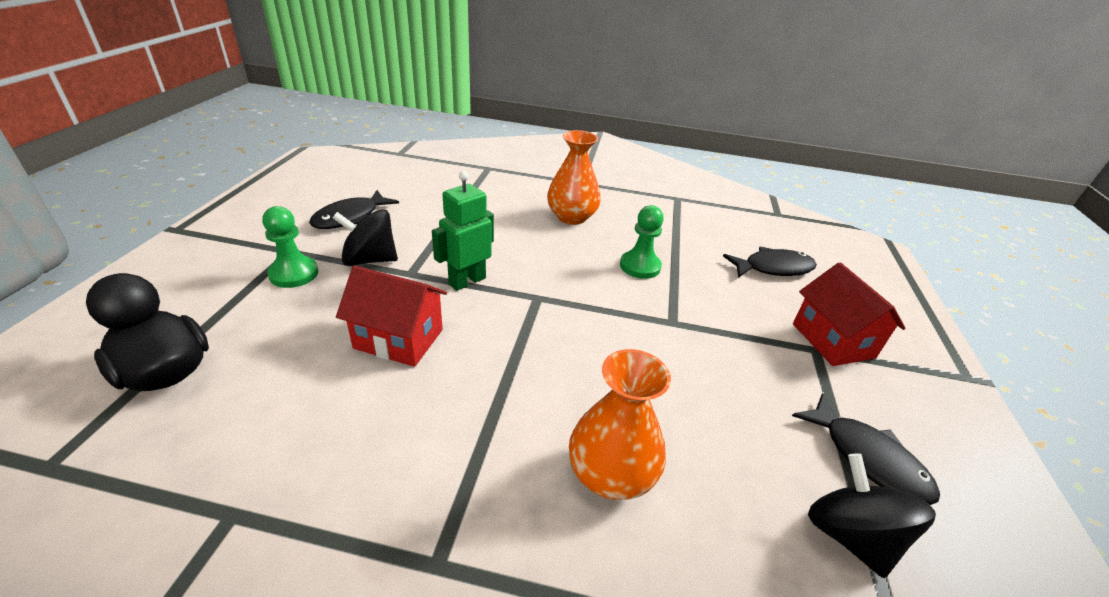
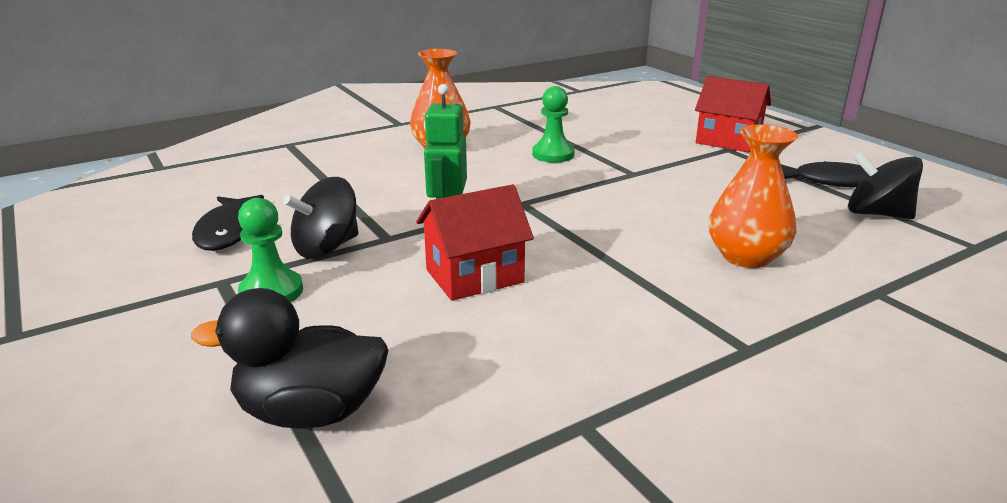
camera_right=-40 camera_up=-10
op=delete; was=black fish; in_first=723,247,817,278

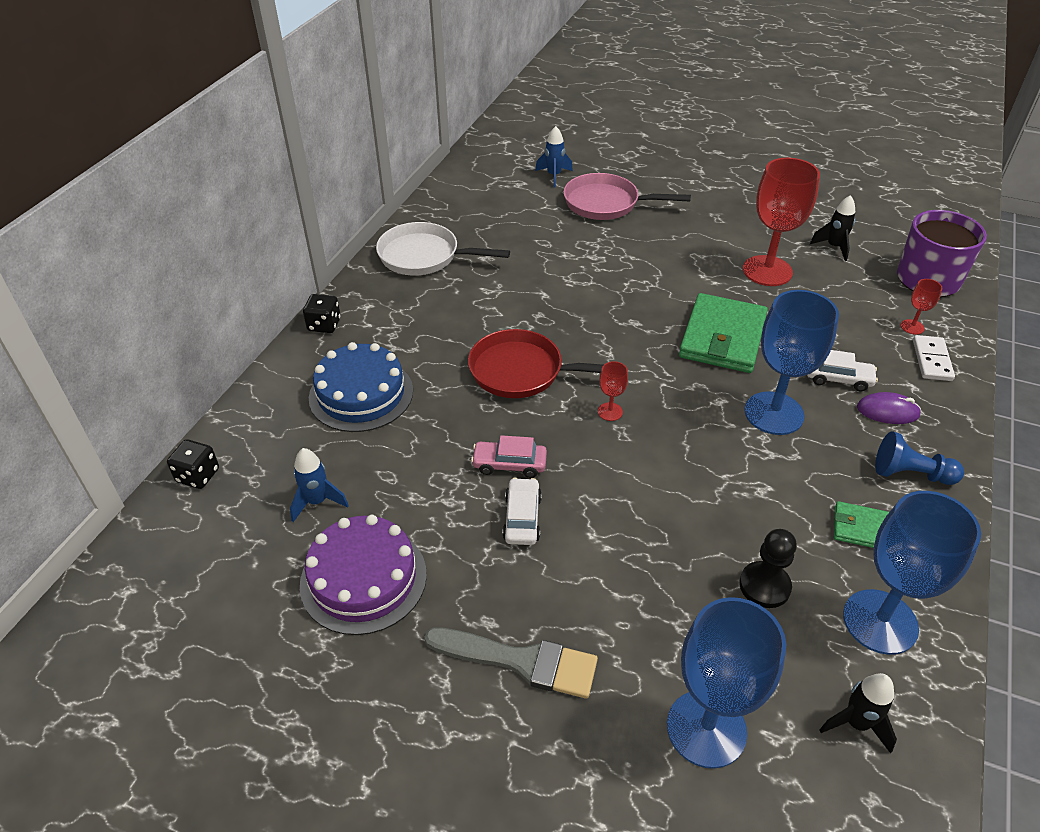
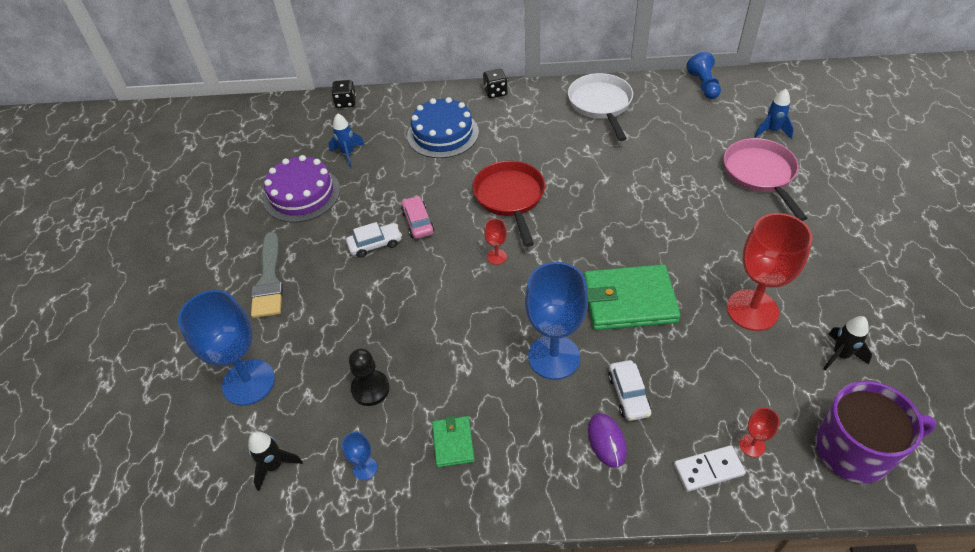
camera_right=70 camera_up=5
op=resize; was=blue goblet; in_first=843,491,981,655; in_second=342,432,377,480; ratio=0.43
op=move; was=blue pawn; in_first=875,431,964,485; in_second=686,52,721,99

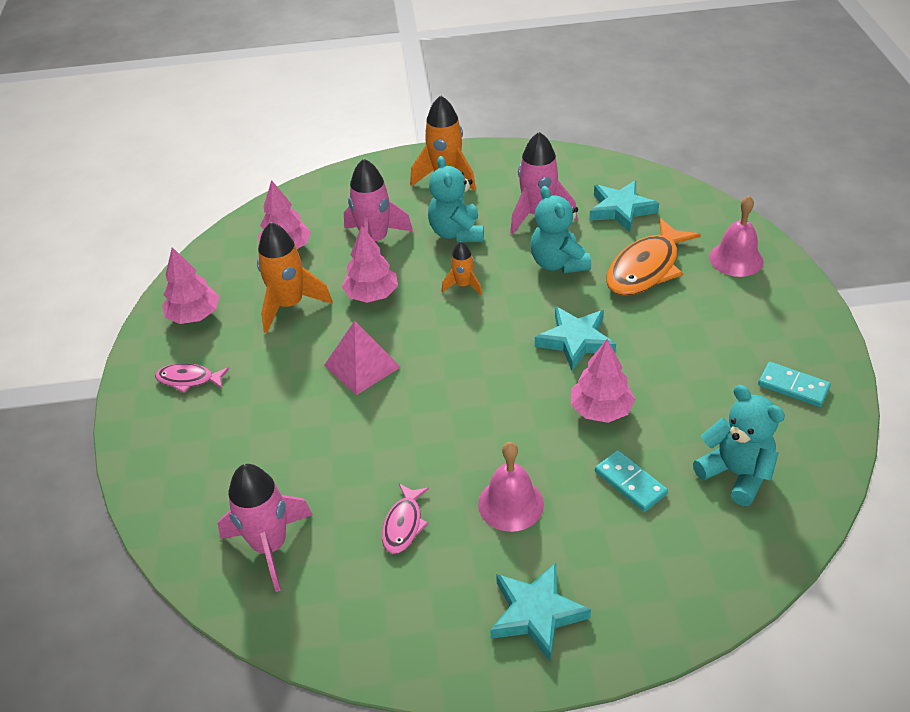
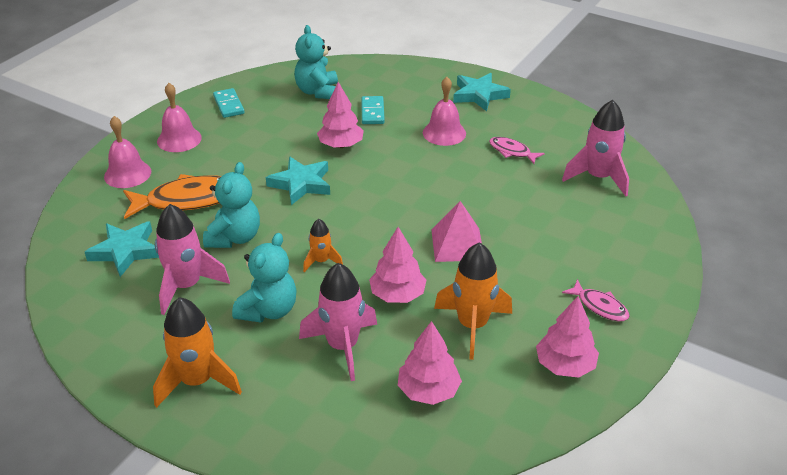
camera_right=-145 camera_up=-5
op=insert; now=pink bell; in_second=157,83,202,152
op=rotate; was=pink fish; in_first=382,484,429,554; in_second=489,137,545,164; clockwise=-105

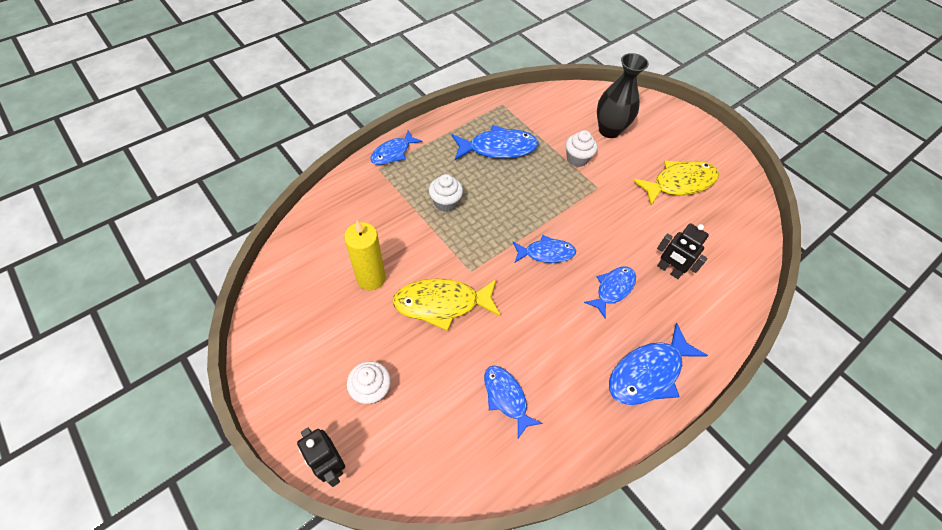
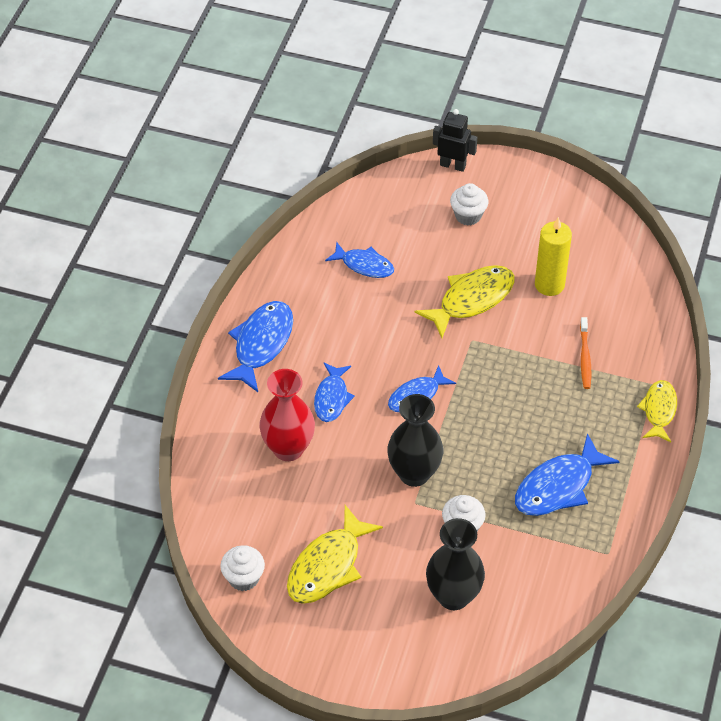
camera_right=150 camera_up=-5
op=move; was=white cupcake; in_first=429,174,463,212; in_second=220,545,265,591
op=replace; was=black robot; now=red vase; in_first=657,224,709,279; in_second=259,369,315,461
op=insert; now=black vase; in_second=387,394,443,487
op=insert; now=orange toothbrush; in_second=580,317,591,389
op=recolor; was=blue fish; now=yellow fish; in_first=370,131,422,165; in_second=637,380,677,442

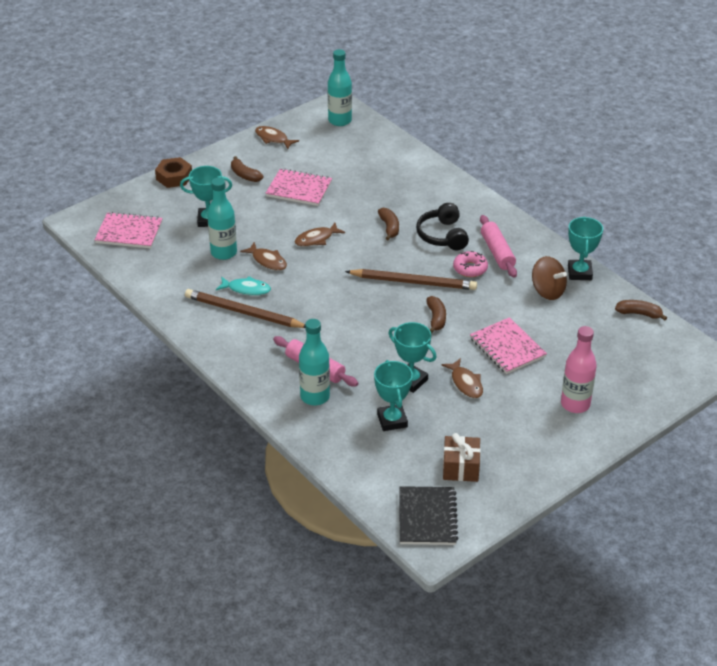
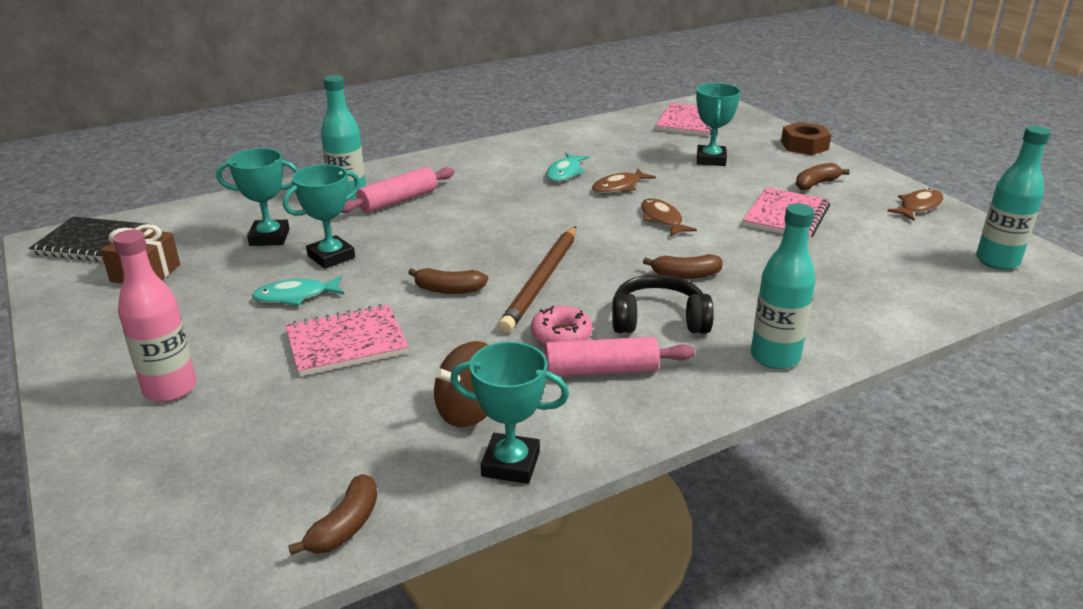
camera_right=100 camera_up=-10
op=recolor; was=brown fish; now=turquoise fish; in_first=441,358,483,398; in_second=252,276,344,306
op=move; was=turquoise bottle; in_first=207,178,237,260; in_second=751,203,816,369
op=delete; was=brown pencil; in_first=185,289,305,328

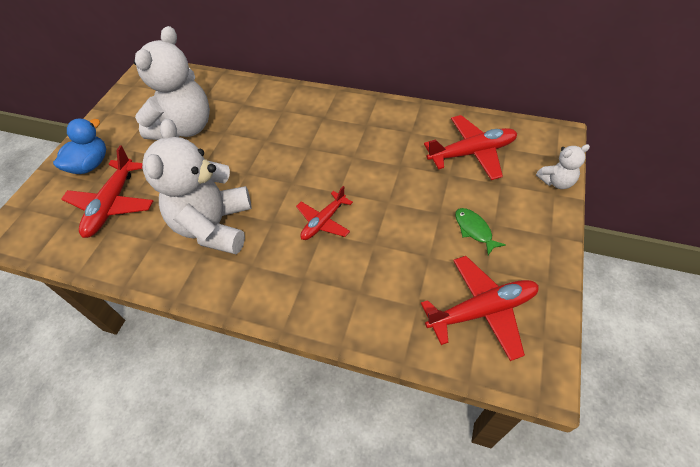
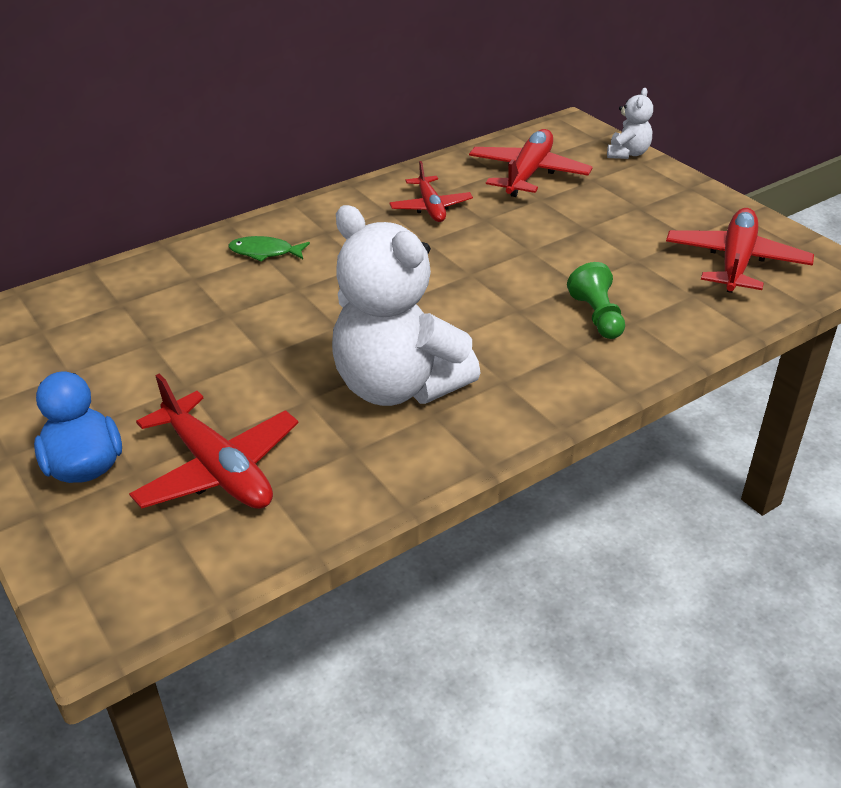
camera_right=-55 camera_up=-15
op=move; was=green fish; in_first=455,208,506,255; in_second=228,236,310,262
op=move; was=red plane; in_first=296,186,353,240; in_second=389,161,473,222
op=insert; now=green pawn; in_second=567,262,625,339
op=delete; was=white teddy bear; in_first=134,26,210,140

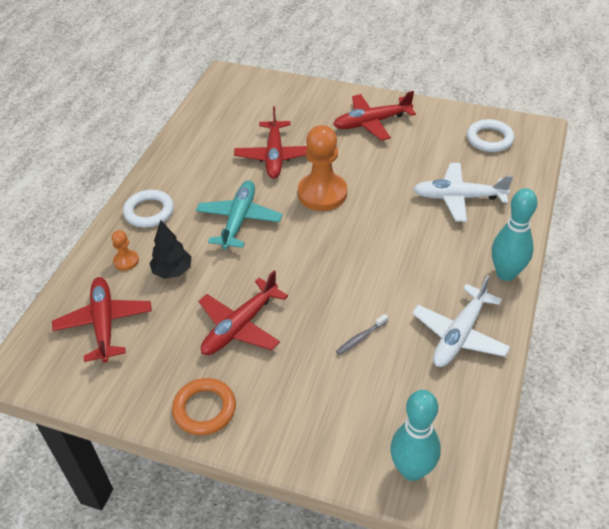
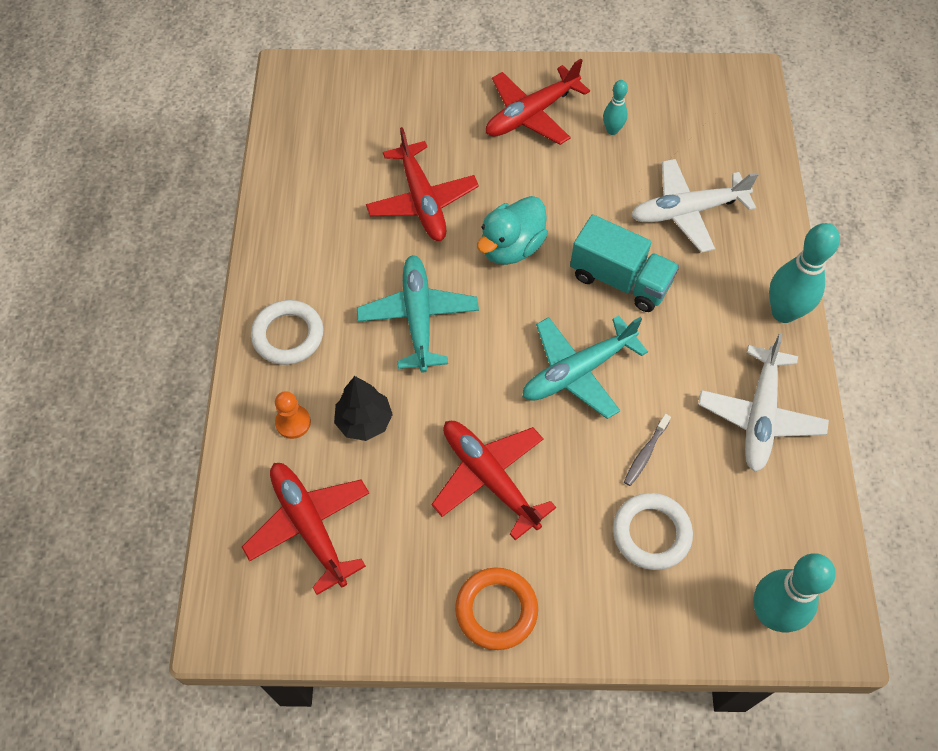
camera_right=-20 camera_up=15
op=rotate; was=red plane; in_first=199,270,288,355; in_second=432,421,556,540; clockwise=120
op=replace; was=orange pawn; now=turquoise duck; in_first=298,125,347,211; in_second=477,196,548,265
op=insert; now=turquoise plane; in_second=522,315,648,419
op=insert; now=turquoise truck; in_second=570,214,679,312
op=insert; now=turquoise bowling pin; in_second=603,80,628,135
op=move; was=white ring; in_first=467,119,515,152; in_second=613,493,693,570

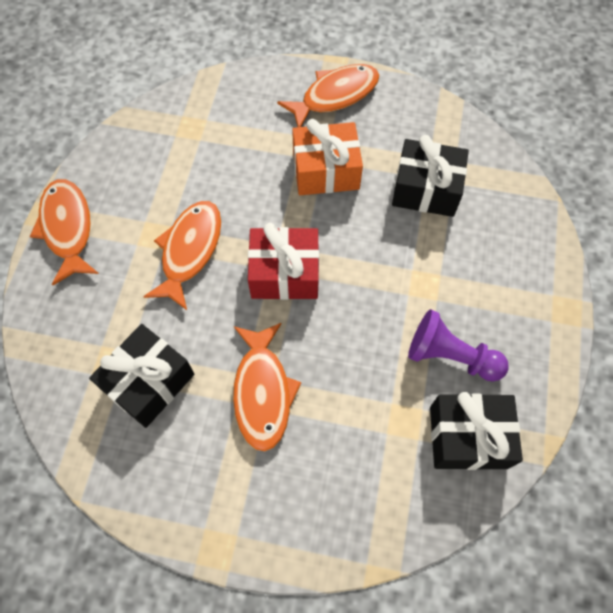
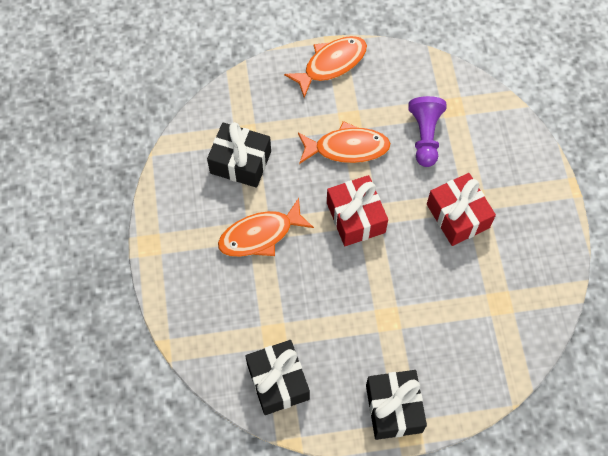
camera_right=70 camera_up=0
op=move; was=black gift; in_first=392,135,469,217; in_second=366,370,427,440
op=move; was=purple pawn; in_first=408,309,509,382; in_second=408,96,446,167
op=recolor; was=orange gift; now=red gift; in_first=292,119,363,195; in_second=427,173,496,246
op=delete; was=orange fish; in_first=277,64,379,127

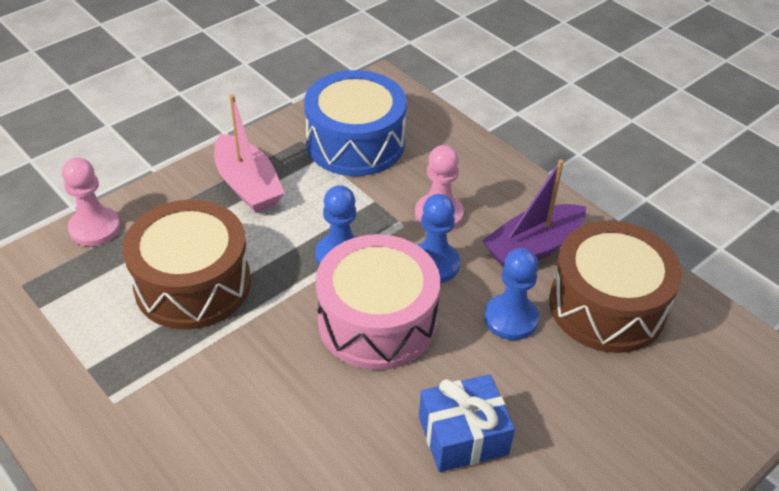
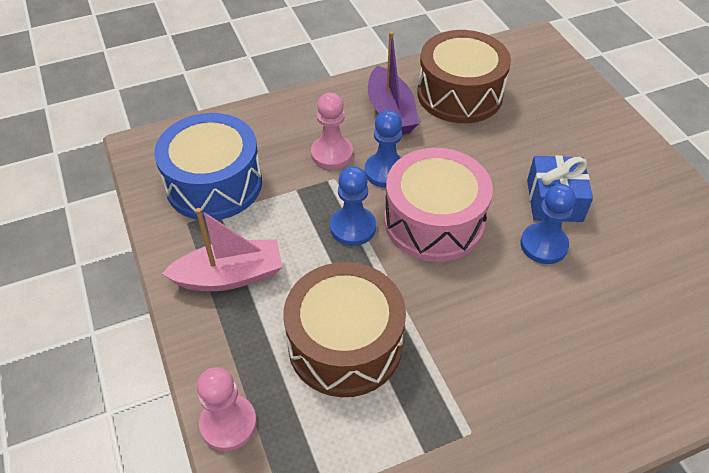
camera_right=-70 camera_up=5
op=move; was=blue pawn; in_first=484,248,539,340; in_second=520,184,576,264

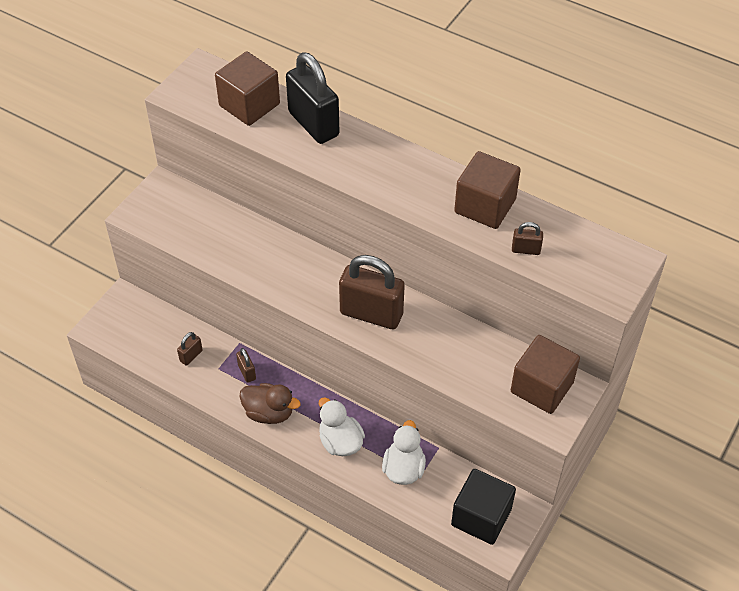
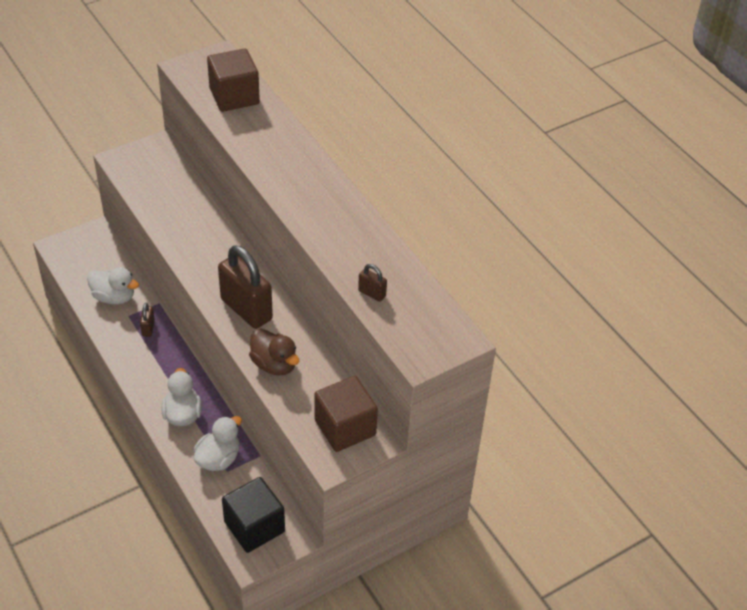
camera_right=25 camera_up=-5
op=replace; was=brown padlock; now=white duck; in_first=177,332,203,366; in_second=87,267,139,305
op=move; was=brown duck; in_first=239,383,301,424; in_second=249,328,299,376
op=delete; was=black padlock; in_first=286,52,339,144
op=delete; was=brown cube; in_first=454,151,521,229

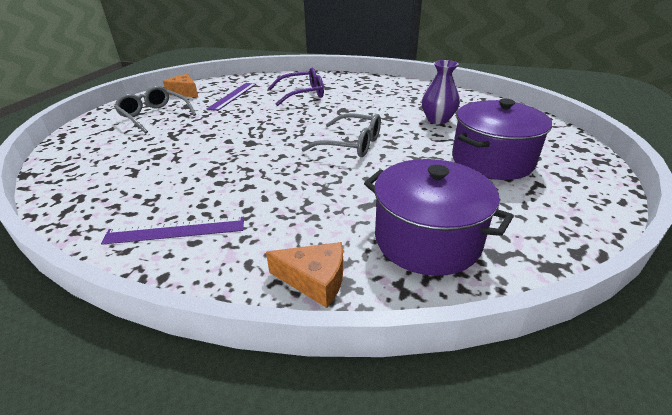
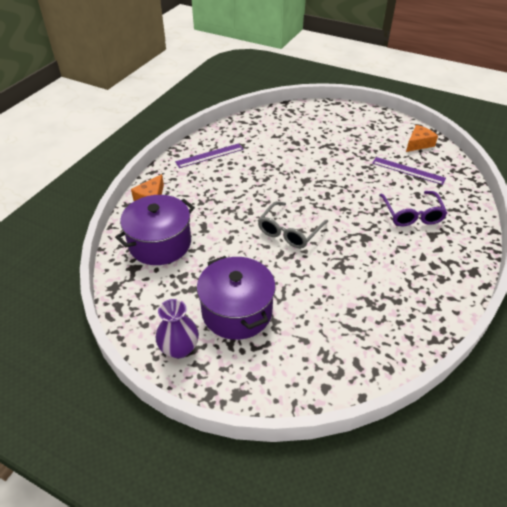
camera_right=100 camera_up=10
op=move; was=purple vase; in_first=421,60,460,124; in_second=156,299,199,358
op=rotate; was=purple ruler; in_first=101,217,244,245; in_second=175,143,243,168; clockwise=60
op=delete; was=grey glasses; in_first=114,86,196,134

